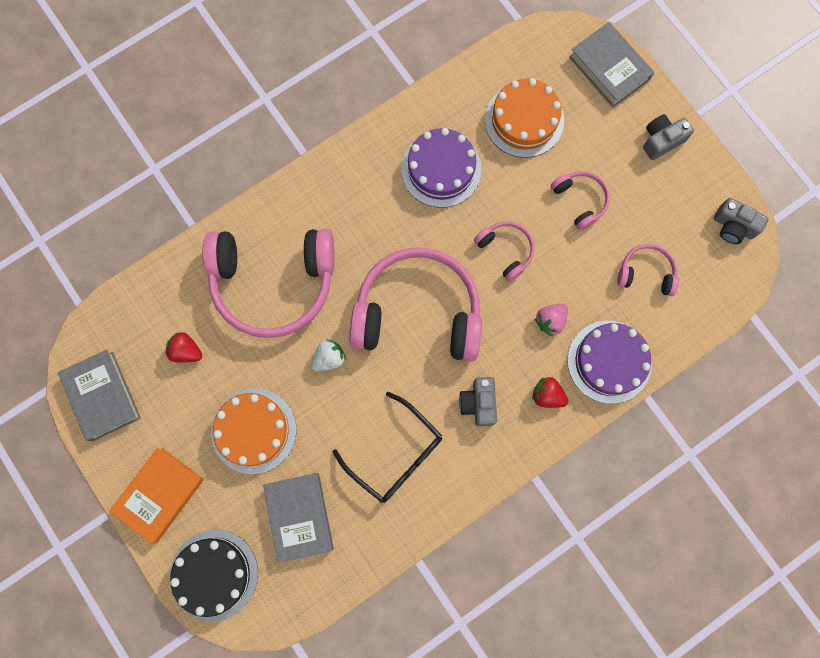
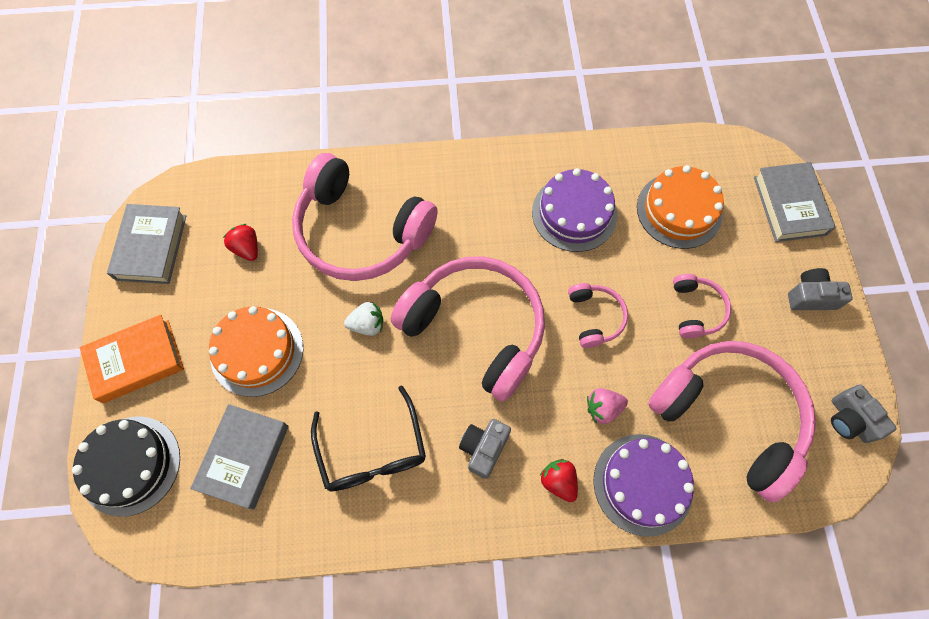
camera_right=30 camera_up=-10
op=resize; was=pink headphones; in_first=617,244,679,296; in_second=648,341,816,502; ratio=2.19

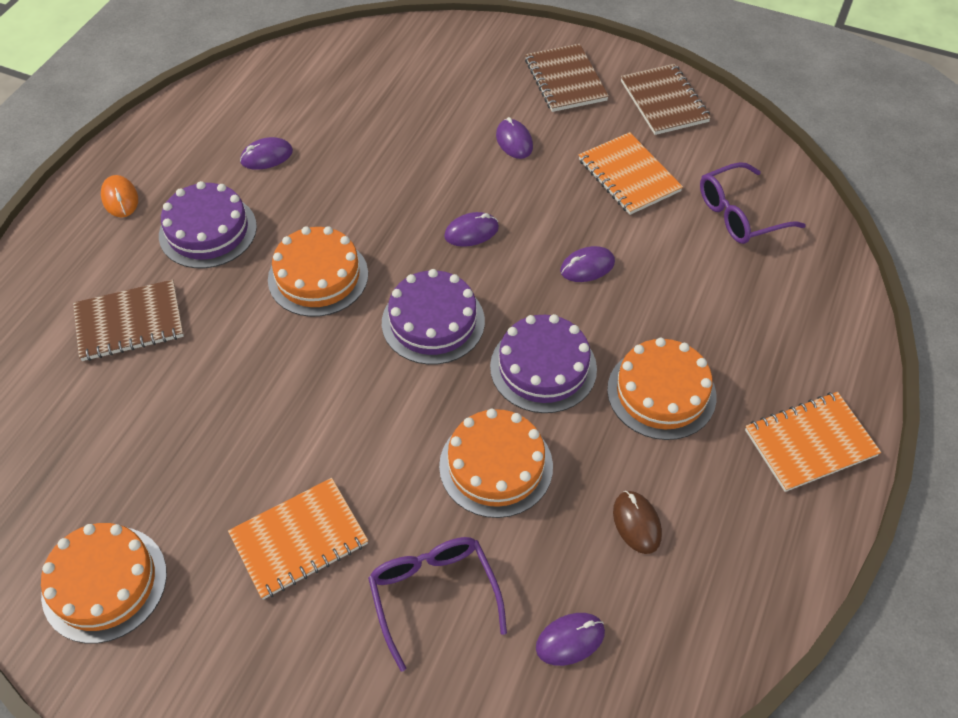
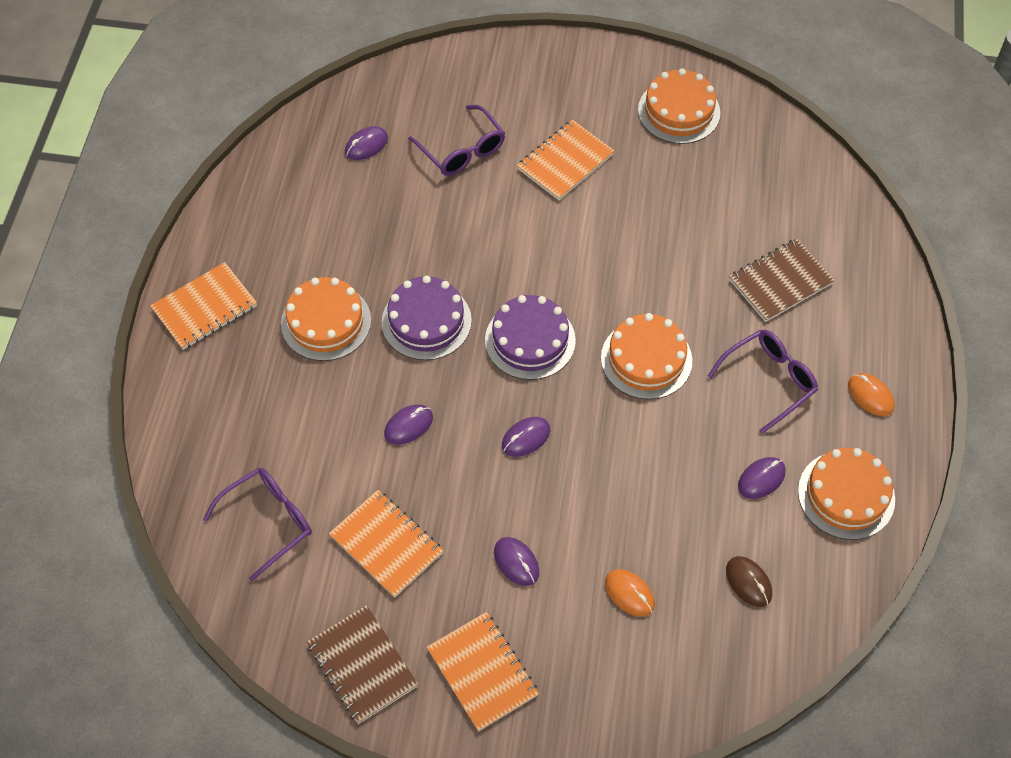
camera_right=165 camera_up=5
op=recolor; was=brown notebook; now=orange notebook; in_first=525,44,609,112; in_second=427,612,539,732
op=insert; now=orange mouse; in_second=605,569,655,617
op=replace; was=purple cake; now=purple glasses; in_first=159,181,257,268; in_second=707,330,818,434
op=move; was=brown mouse; in_first=613,491,662,554; in_second=726,556,772,607
op=move; was=orange cake; in_first=439,409,553,518; in_second=798,448,895,540

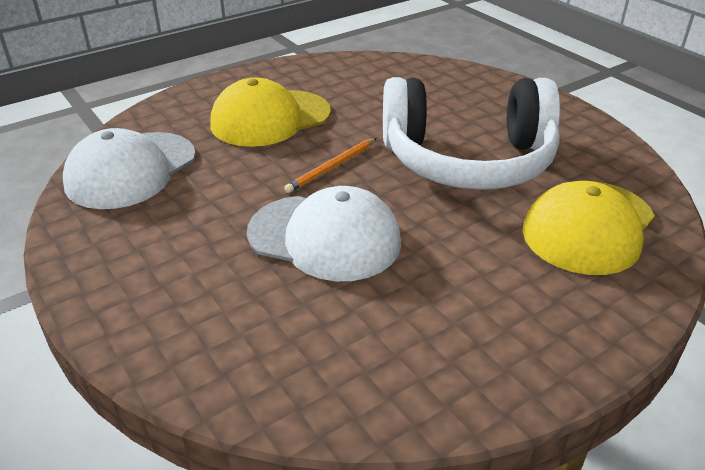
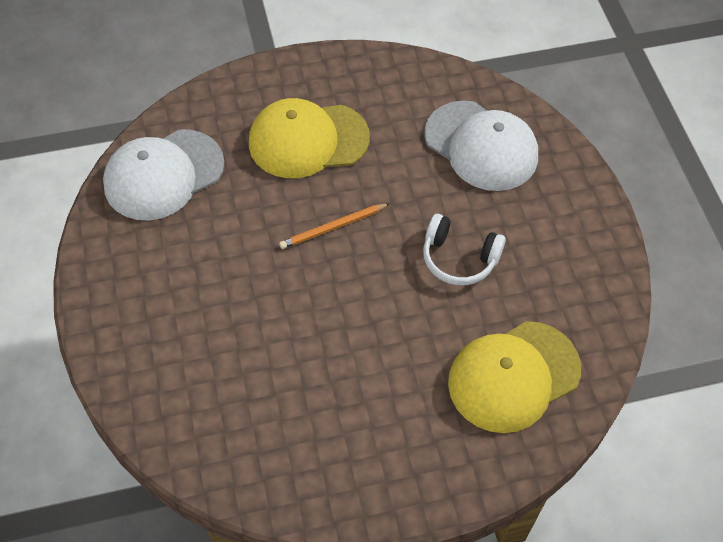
camera_right=20 camera_up=20
op=resize; was=white headphones; in_first=383,77,560,190; in_second=423,214,506,285; ratio=0.46
op=move; was=white cap; in_first=247,186,401,281; in_second=424,100,538,191

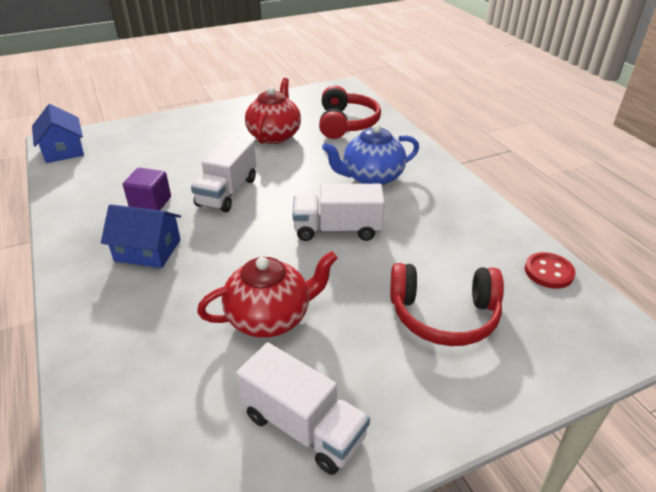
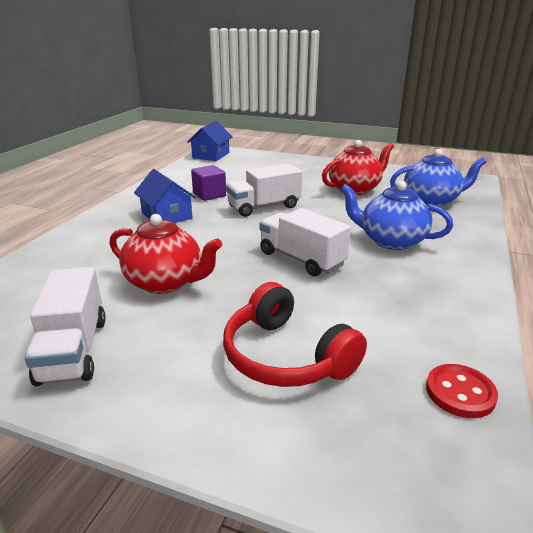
camera_right=45 camera_up=-10
op=replace; was=red headphones; now=blue teapot; in_first=319,85,381,139; in_second=390,149,486,207

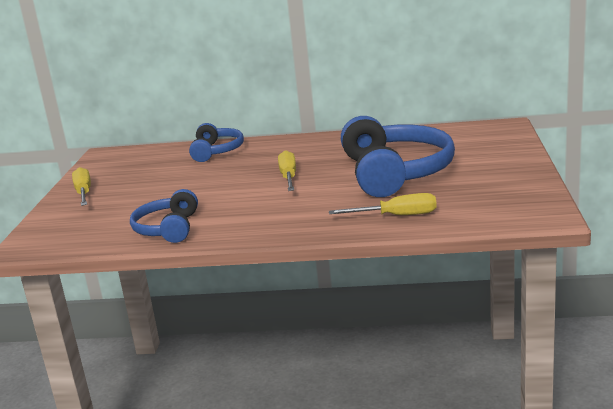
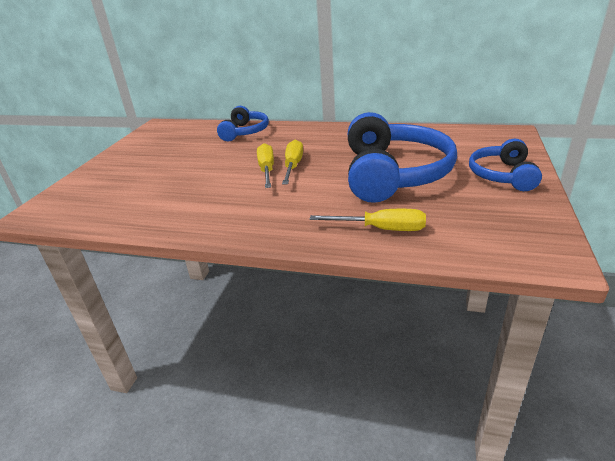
camera_right=10 camera_up=10
op=move; was=yellow screwdriver; in_first=72,167,91,206; in_second=257,143,274,188
op=move; was=blue headphones; in_first=130,189,198,243; in_second=469,139,542,191

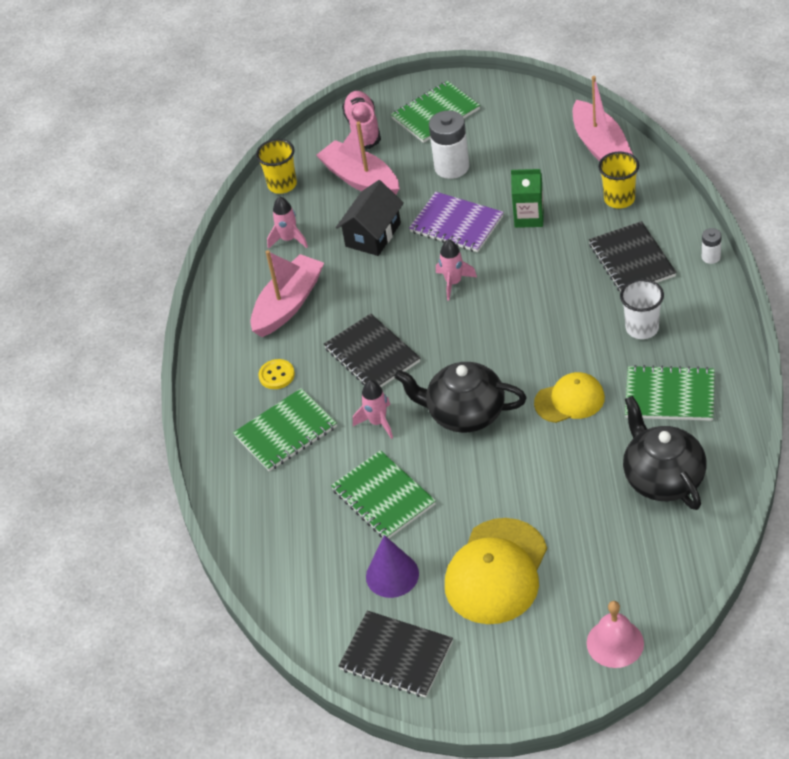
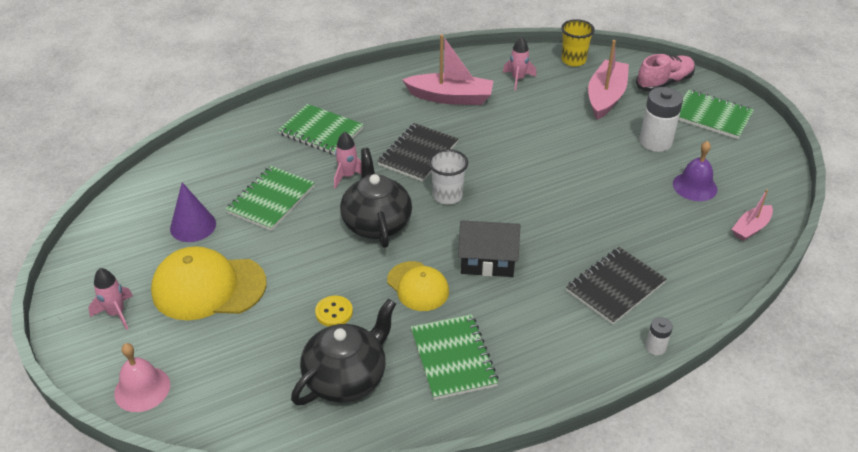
camera_right=60 camera_up=-5
op=move; was=pink rocket; in_first=436,239,477,301; in_second=89,268,133,330
op=move; was=yellow button; in_first=258,359,295,389; in_second=315,295,353,327
op=move; was=white cup; in_first=620,279,664,339; in_second=429,149,468,204
op=move; was=black house; in_first=336,180,404,256; in_second=458,220,520,277
op=insert; now=purple bell; in_second=673,141,718,201
op=resize; was=pink boat; in_first=573,76,633,162; in_second=732,189,773,241; ratio=0.56
op=delete; was=black notebook; in_first=339,611,453,698
op=delete; was=purple notebook; in_first=409,192,504,252
op=delete; was=green carton; in_first=511,169,544,228
op=delete; was=yellow cup; in_first=598,152,639,209

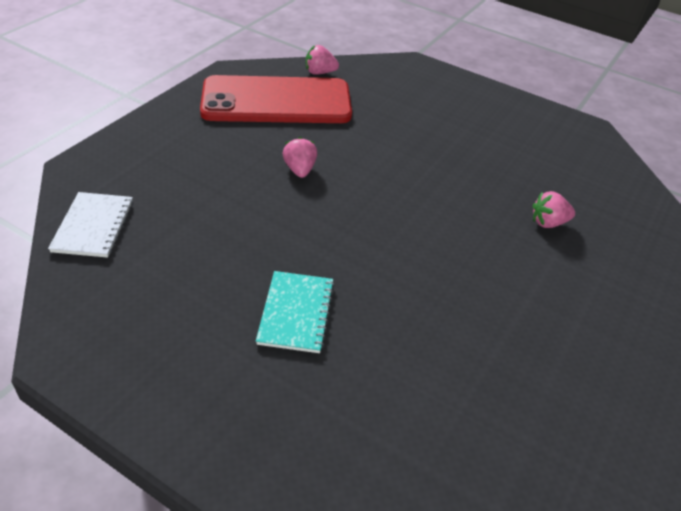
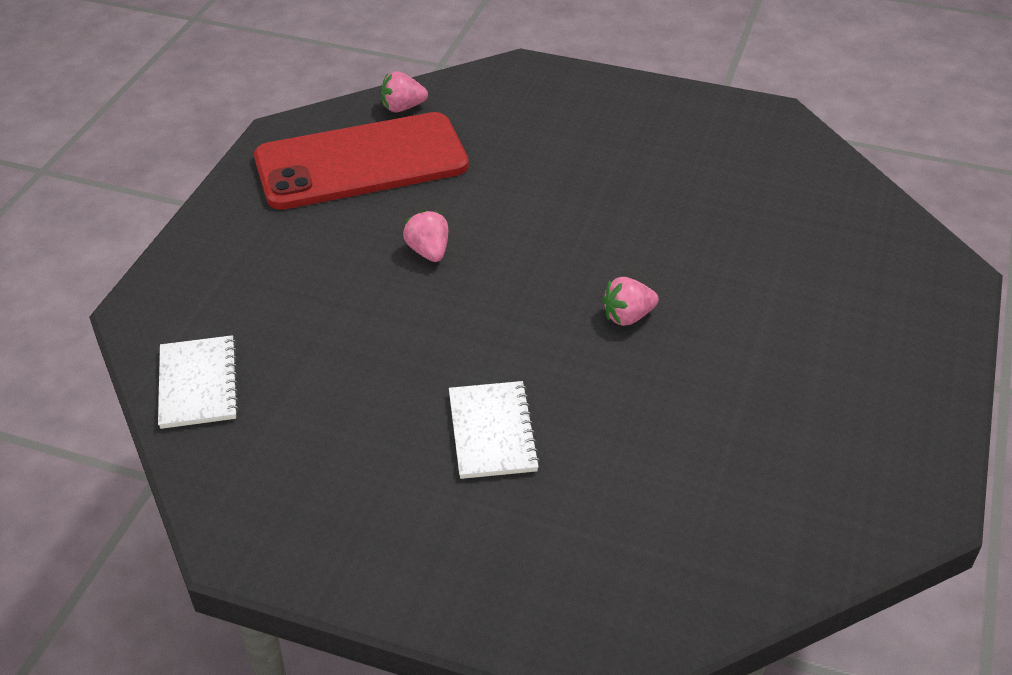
camera_right=-10 camera_up=0
op=recolor; was=turquoise notebook; now=white notebook; in_first=256,271,335,353; in_second=449,381,540,479
op=move; was=pink strawberry; in_first=533,191,575,228; in_second=602,277,659,326

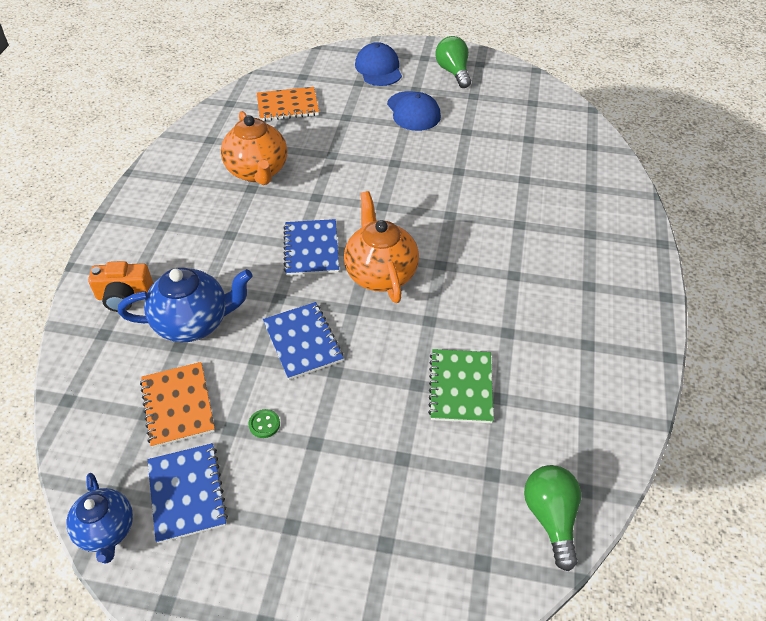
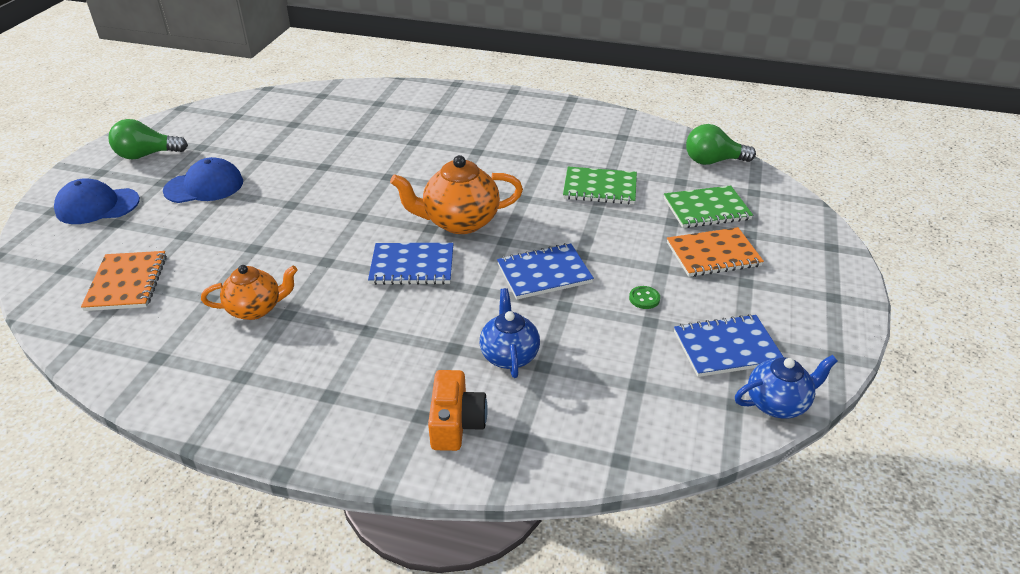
camera_right=-85 camera_up=-10
op=resize; was=orange teapot; in_first=221,111,287,185; in_second=201,265,298,320; ratio=0.65
op=resize; was=blue teapot; in_first=118,267,253,342; in_second=480,288,540,378; ratio=0.65
op=insert; now=green notebook; in_second=664,185,753,228
op=move; was=orange notebook; in_first=140,362,215,448; in_second=667,227,764,277

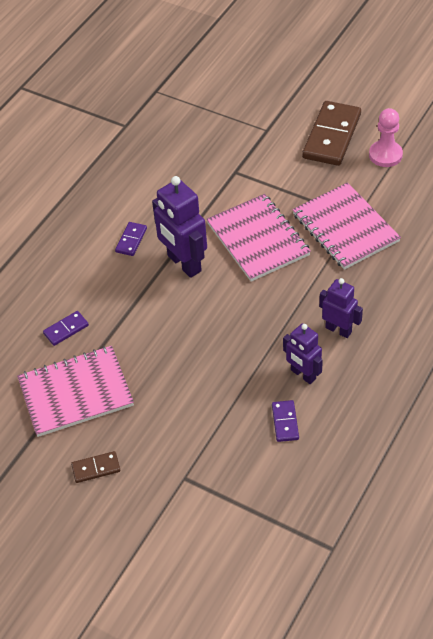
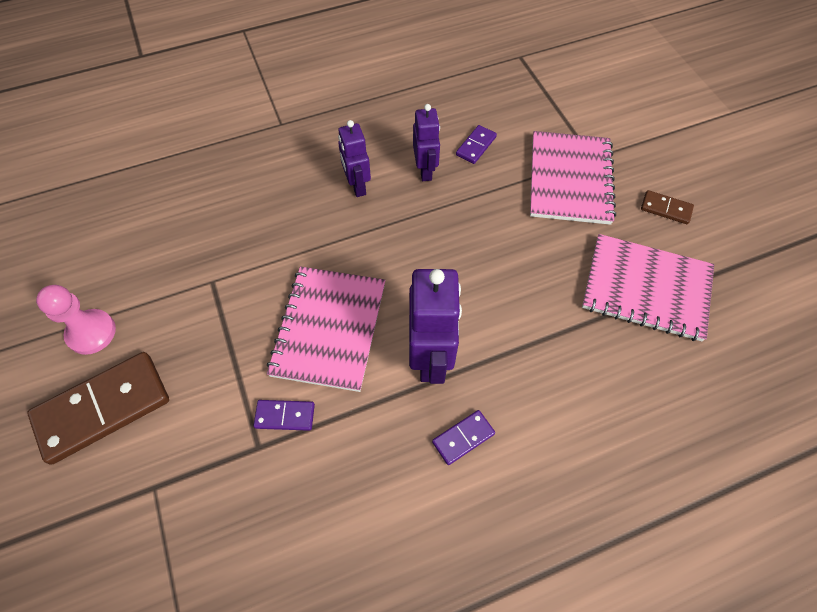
camera_right=-145 camera_up=10
op=move; was=purple domino; in_first=43,311,89,346; in_second=253,400,315,431
op=move; was=pink notebook; in_first=292,182,401,270; in_second=530,131,616,225

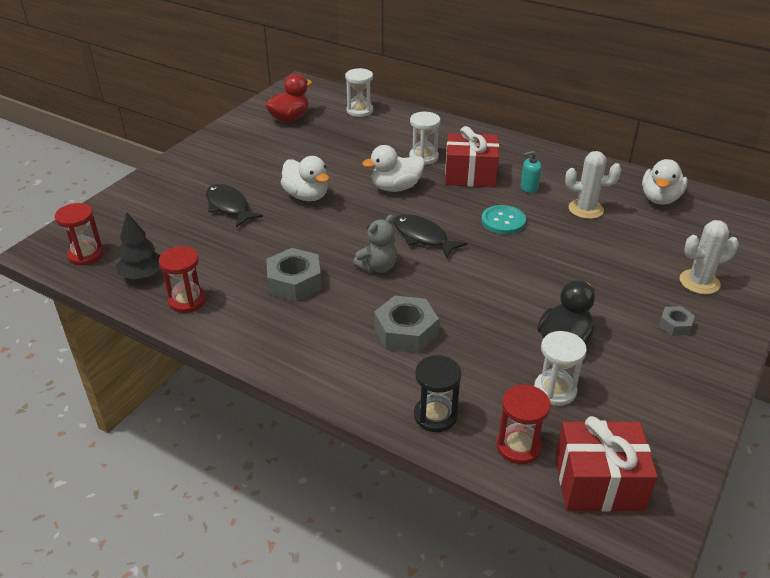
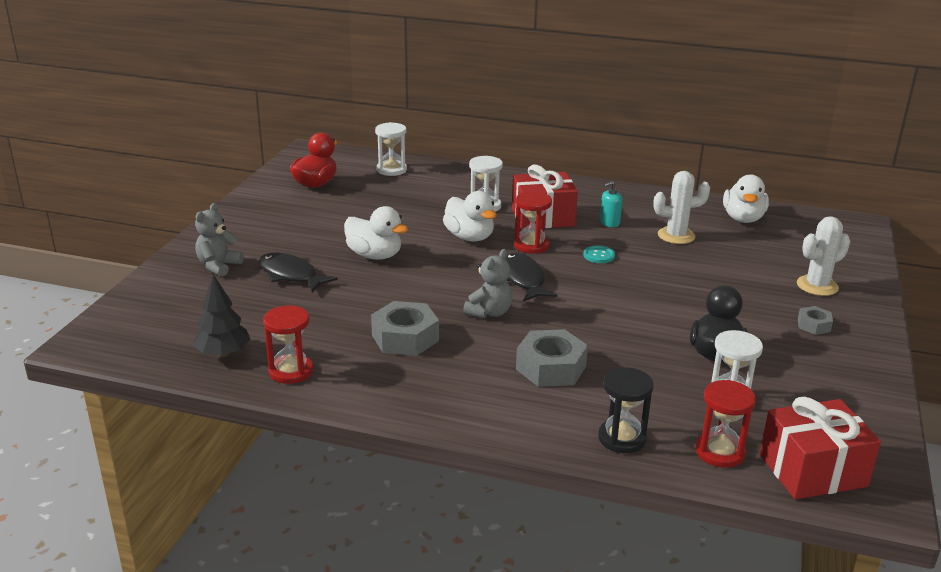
camera_right=-15 camera_up=-10
op=insert; now=grey teddy bear; in_second=195,203,244,277
op=rotate; was=white duck; in_first=362,145,425,192; in_second=443,191,497,242; clockwise=-90
op=rotate; was=black fish; in_first=394,214,468,258; in_second=505,253,557,301; clockwise=45
op=move; was=red hourglass; in_first=55,203,104,266; in_second=514,191,552,254
op=resize; was=turquoise button; in_first=481,205,526,235; in_second=583,245,615,263; ratio=0.66

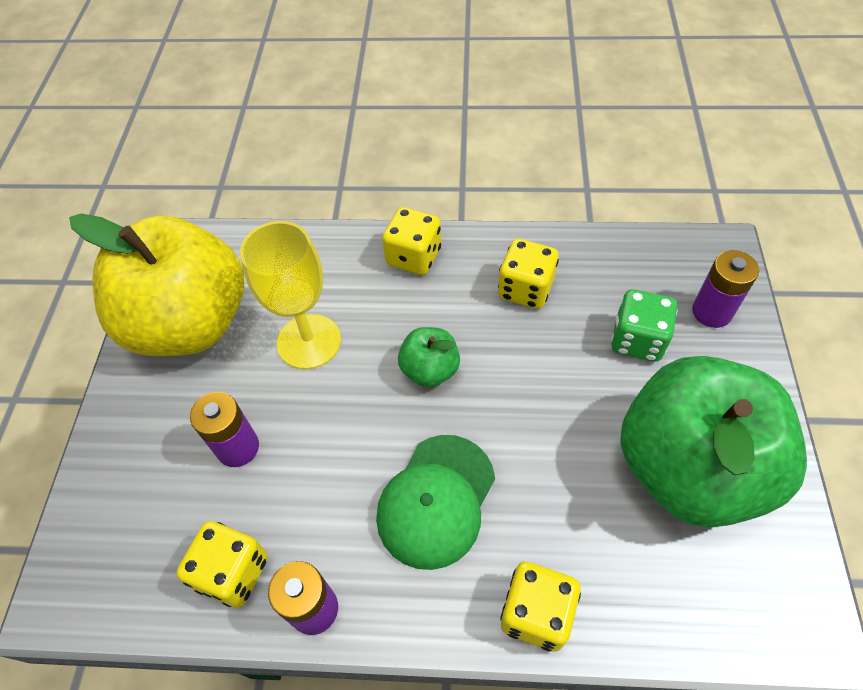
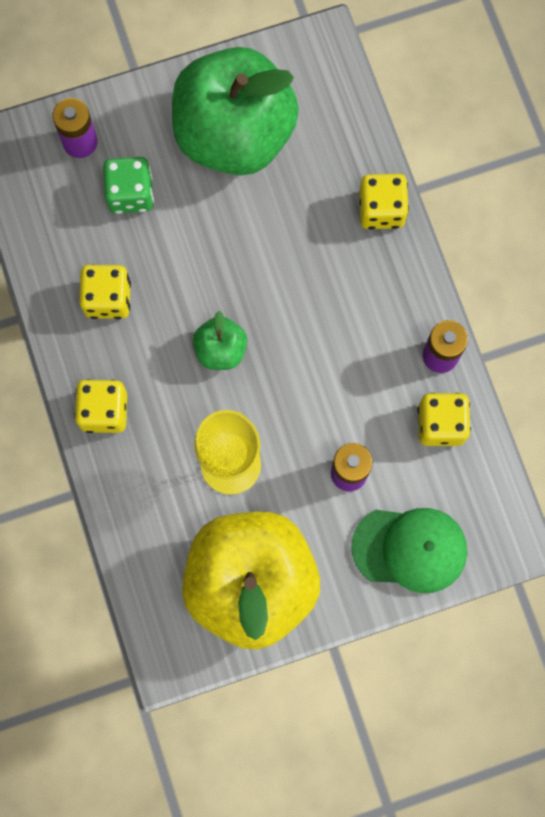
camera_right=-115 camera_up=20
op=move; was=green cap; in_first=376,435,495,570; in_second=351,508,467,593

